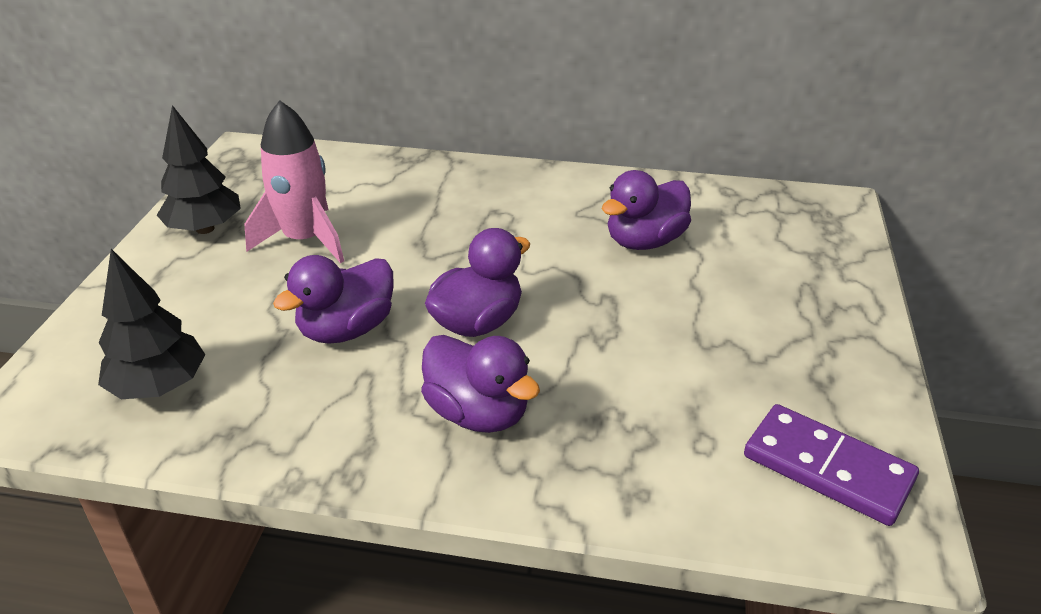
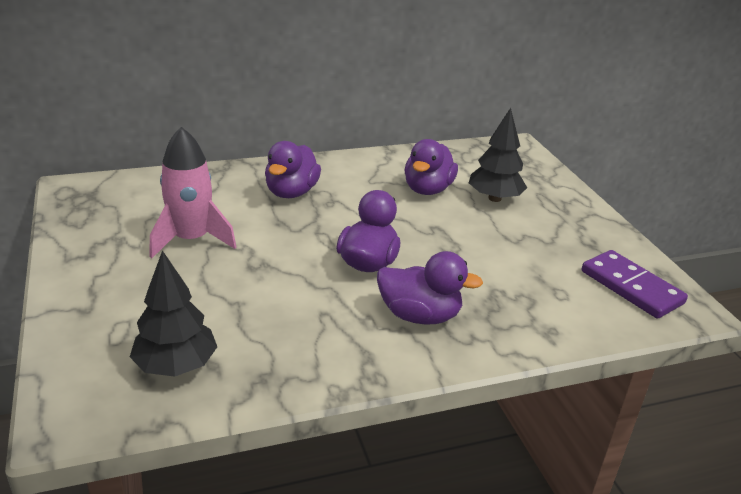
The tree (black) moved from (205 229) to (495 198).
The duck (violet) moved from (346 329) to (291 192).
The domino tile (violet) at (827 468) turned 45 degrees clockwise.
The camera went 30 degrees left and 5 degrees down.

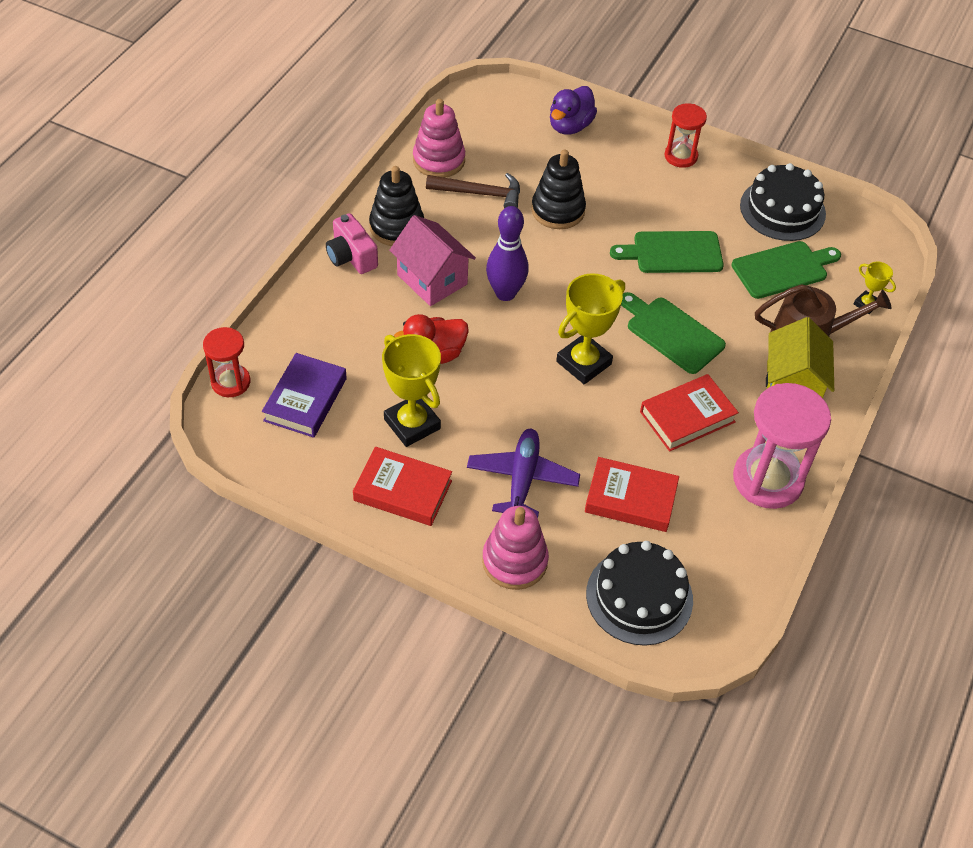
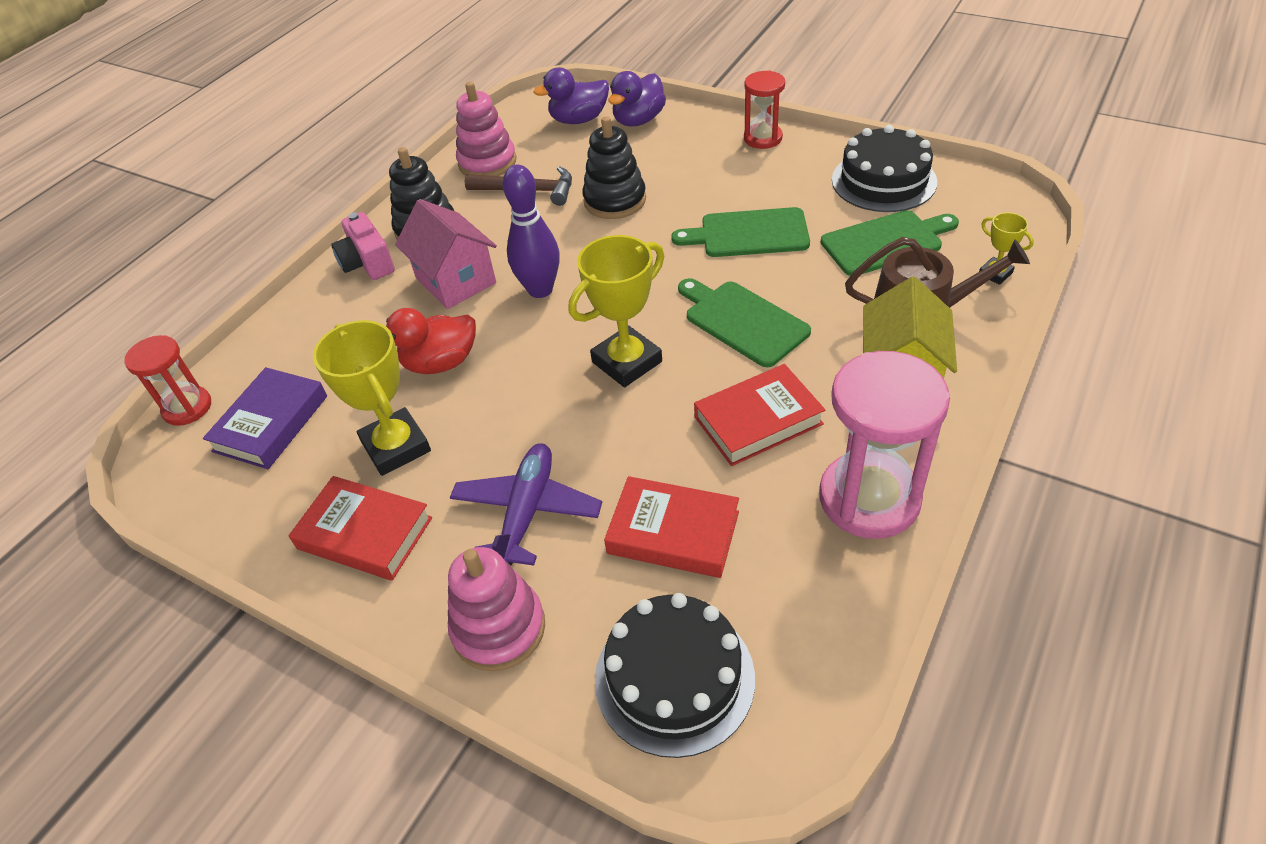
The duck (violet) at (579 120) appeared.
The camera went 10 degrees right and 5 degrees down.

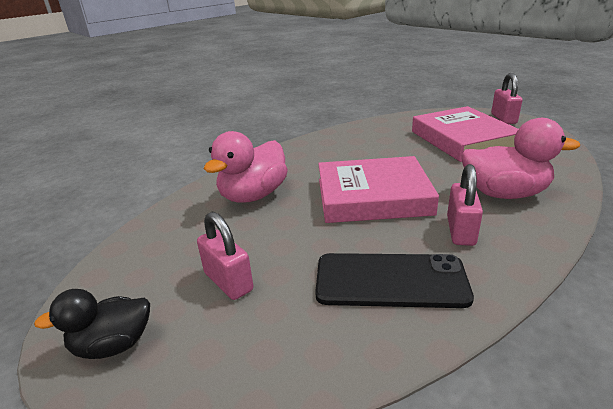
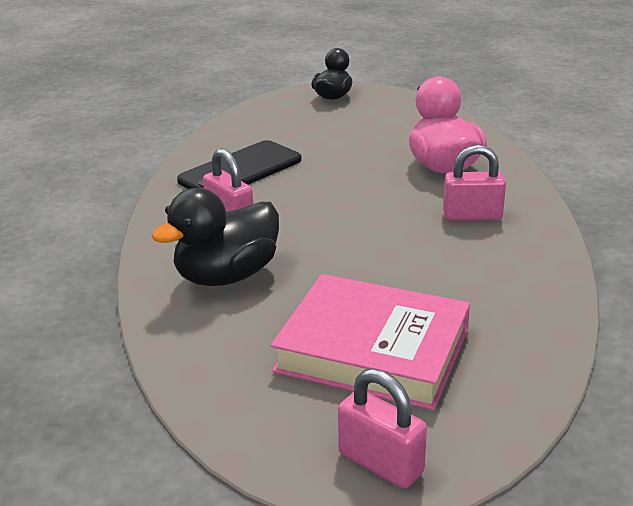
The small lock (rose-pink) moved from (228 282) to (472 216).
The hardback (rose-pink) at (373 196) disappeared.
The duck (rose-pink) at (504 193) became the duck (black) at (227 276).
The camera went 130 degrees right and 0 degrees up.

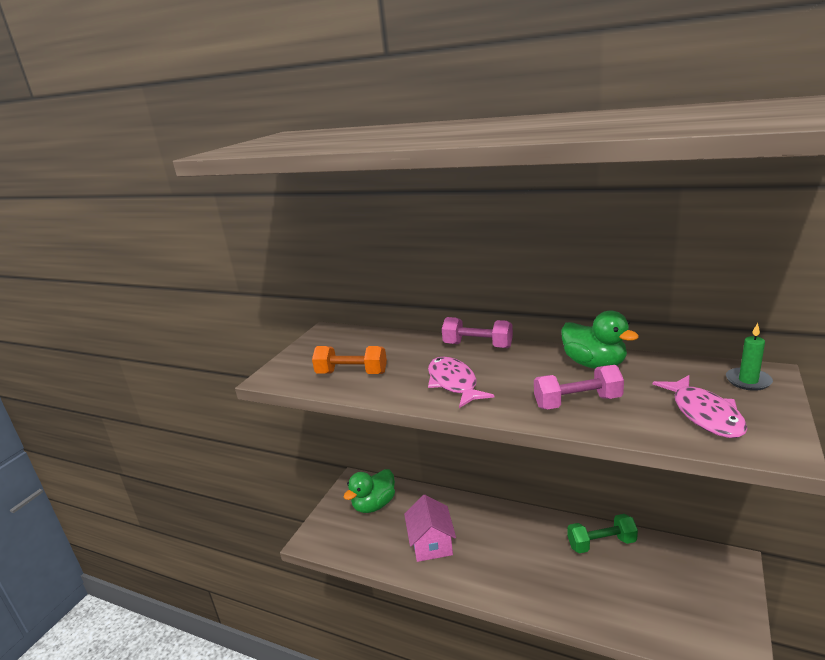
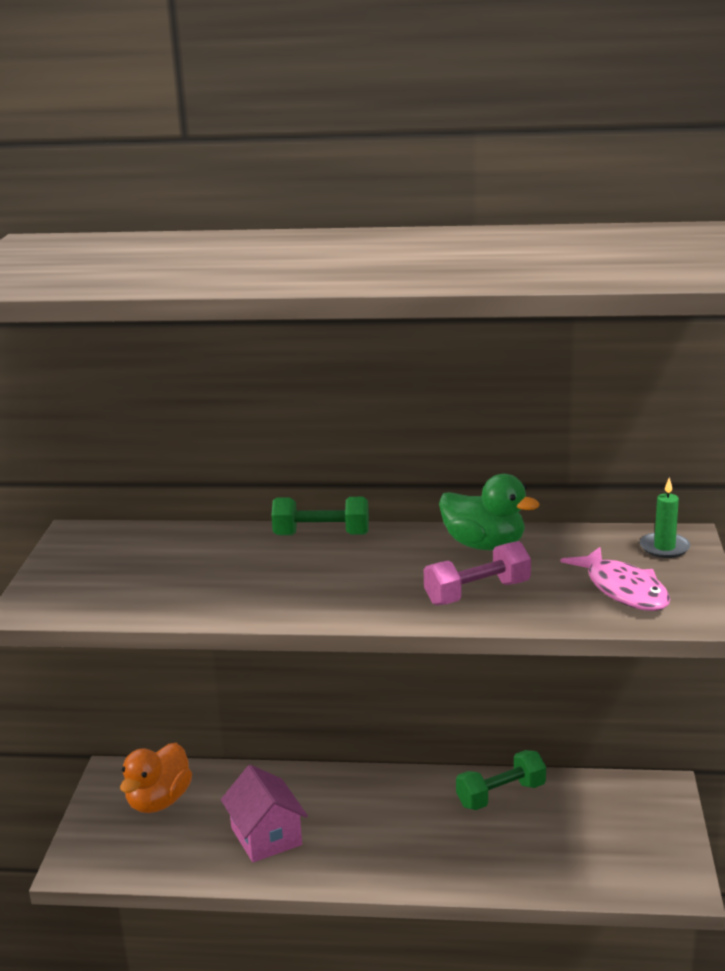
The free weight (bright orange) at (352 373) disappeared.
The duck (green) at (374 505) became the duck (bright orange) at (159 801).
The fish (rose-pink) at (453 383) disappeared.
The free weight (rose-pink) at (478 345) became the free weight (green) at (321 535).
The camera went 20 degrees left and 0 degrees up.

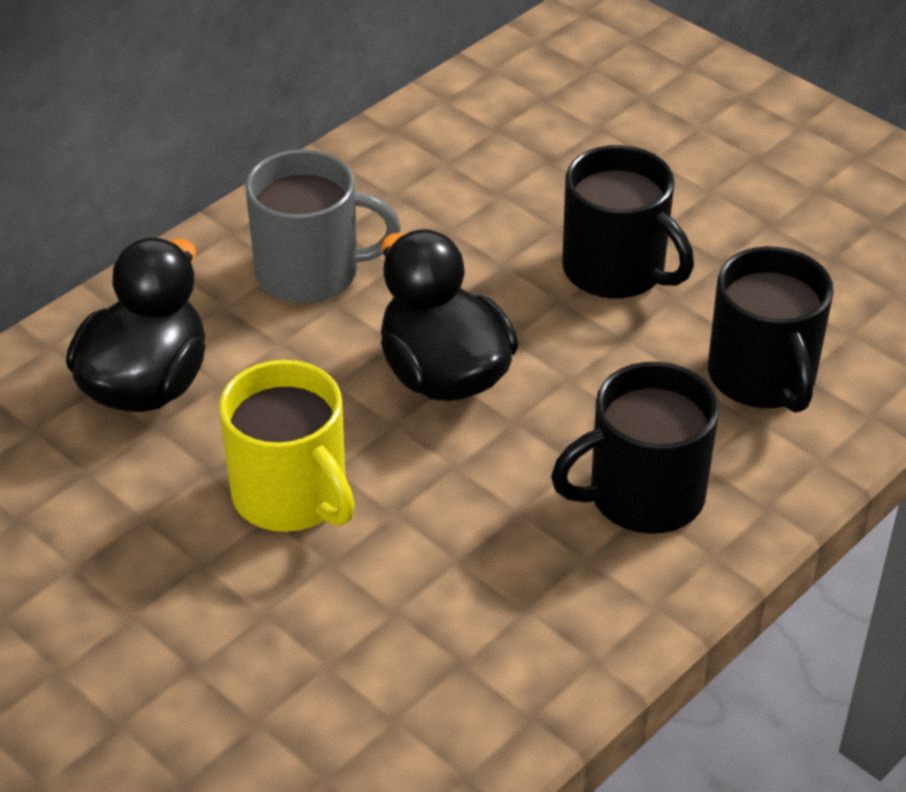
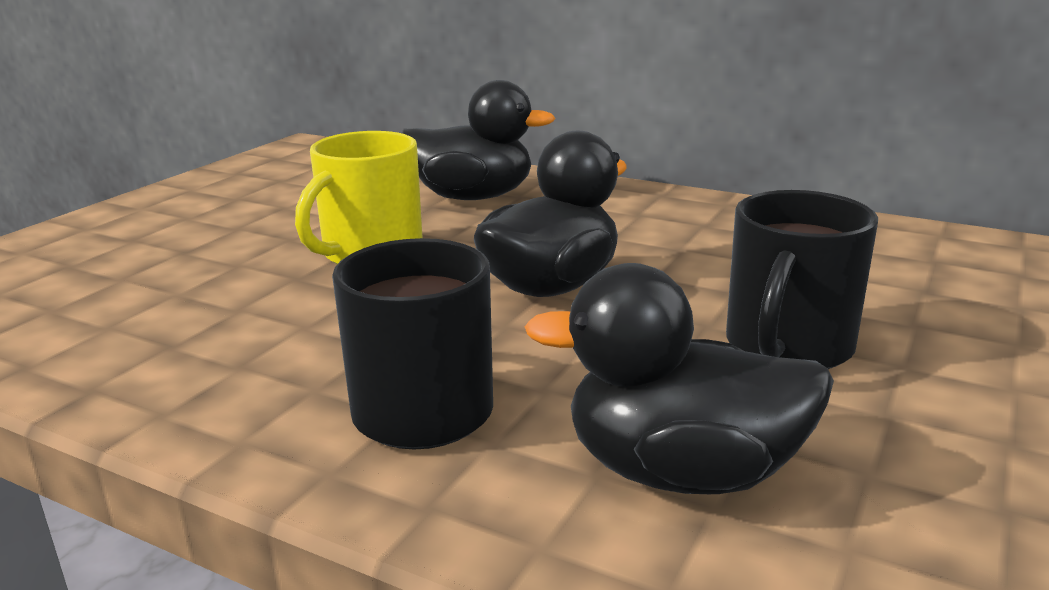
The tea mug (gray) at (311 273) disappeared.
The tea mug (black) at (763 378) was replaced by the duck (black) at (681 472).
The camera went 75 degrees right and 20 degrees down.

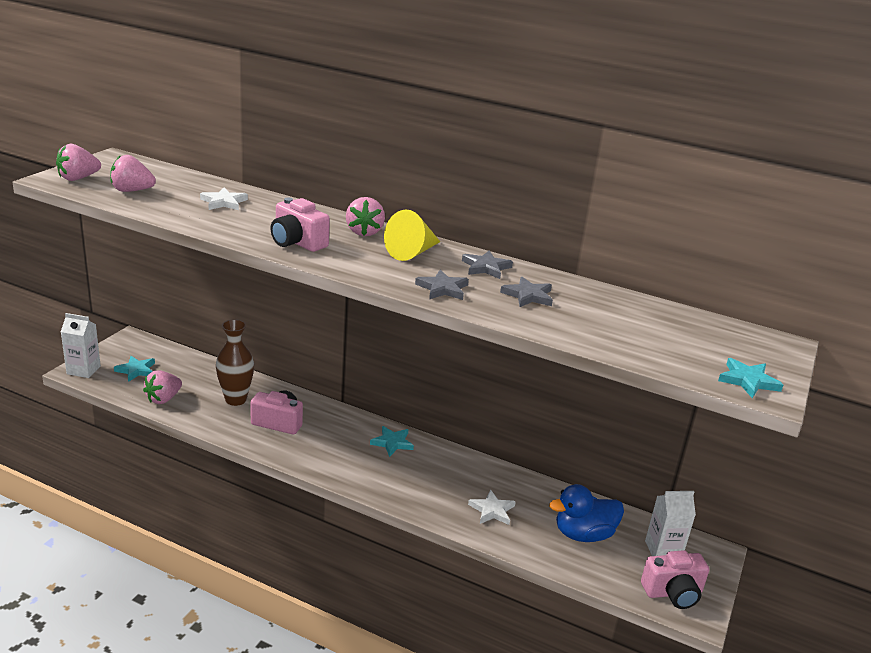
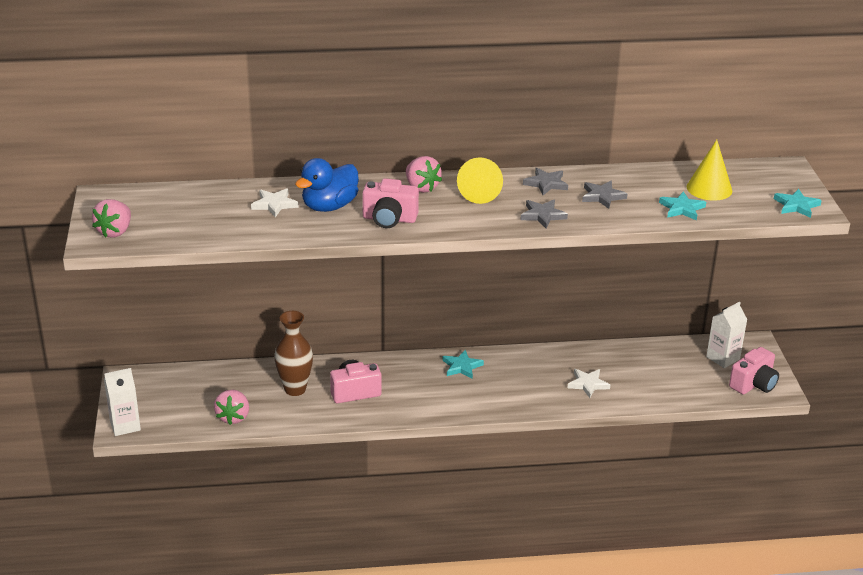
The strawberry (rose-pink) at (132 191) disappeared.
The star shape (turquoise) moved from (136 370) to (682 208).
The duck (royal blue) moved from (583 534) to (329 206).
The solid cone (bright yellow) at (709 188) appeared.
The camera went 30 degrees left and 5 degrees up.

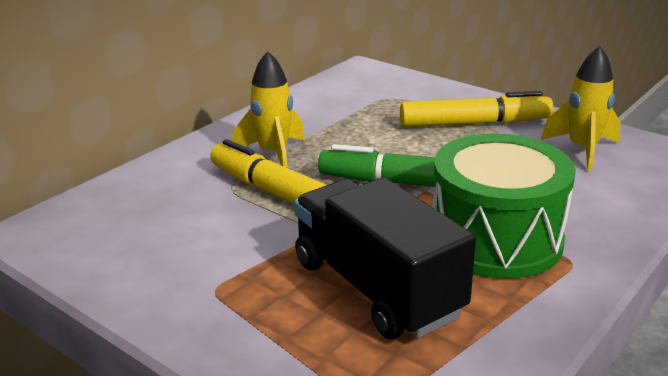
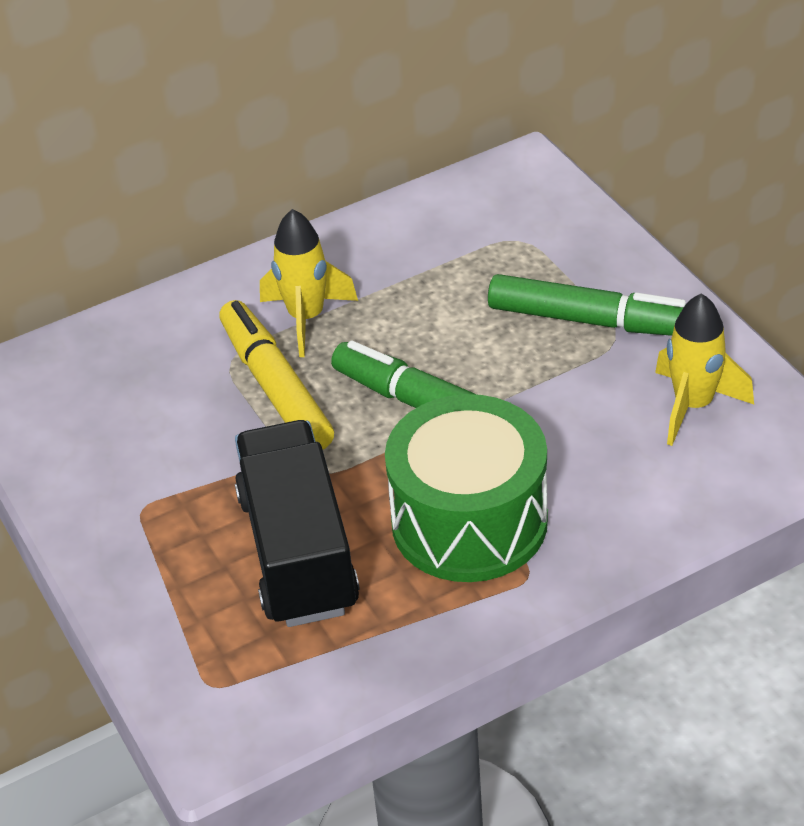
The marker (bright yellow) at (474 123) became the marker (green) at (592 321).
The camera went 25 degrees right and 15 degrees up.

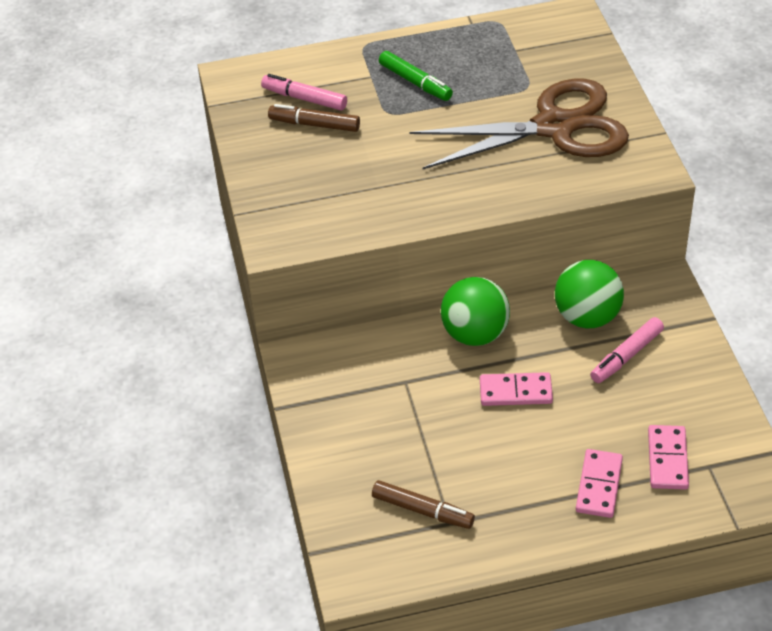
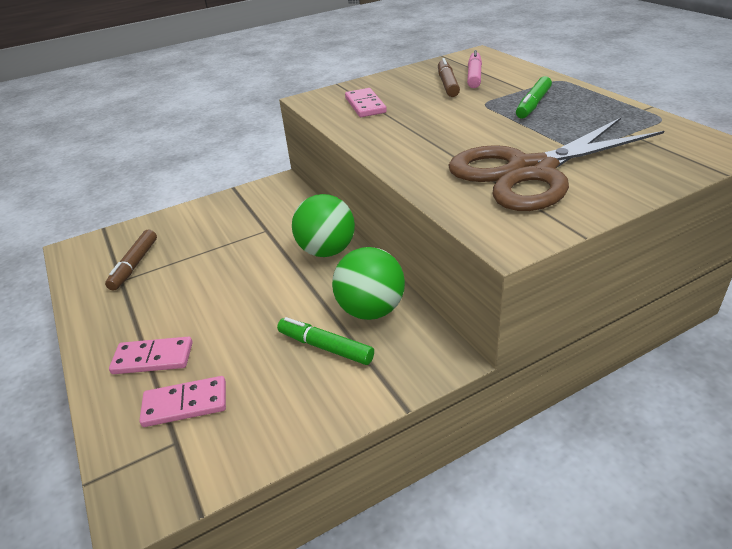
The shears (dark brown) at (554 127) turned 90 degrees clockwise.
The domino tile (rose-pink) moved from (515 391) to (365 105).
The marker (rose-pink) at (626 356) became the marker (green) at (325 347).
The camera went 75 degrees right and 10 degrees down.

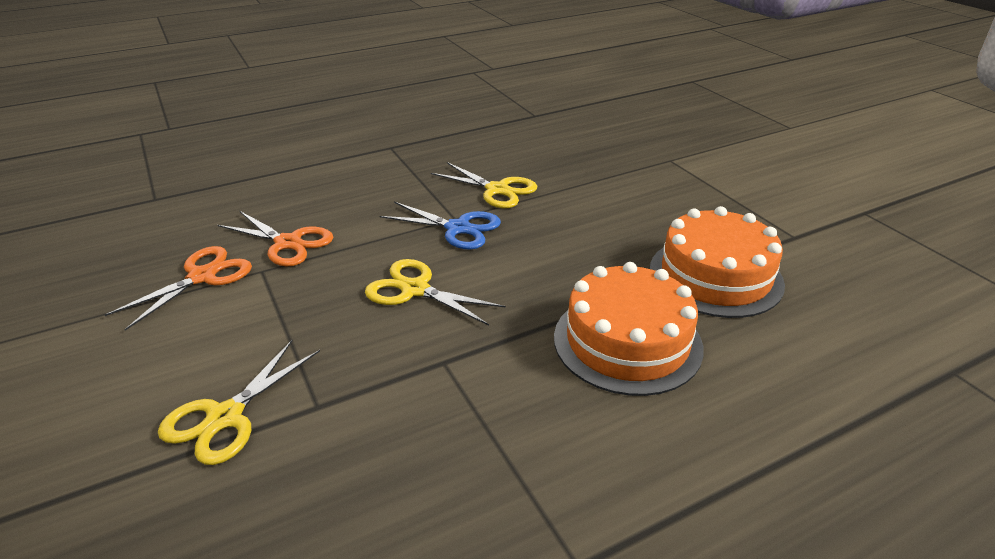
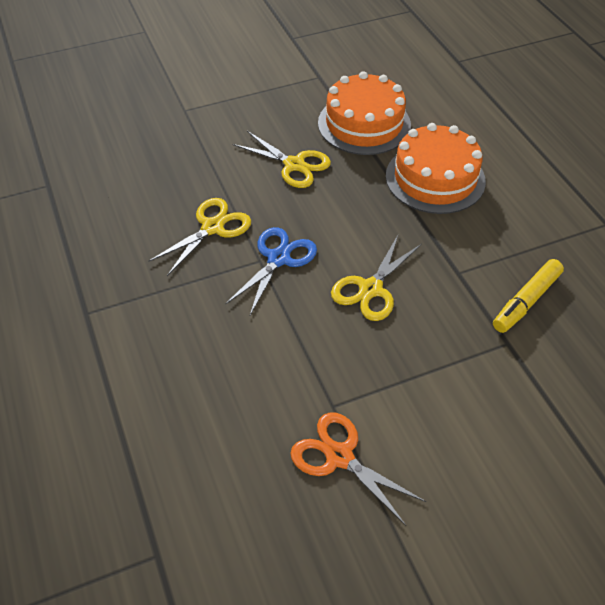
The shears (bright yellow) moved from (225 417) to (294 165).
The shears (bright orange) at (288 243) disappeared.
The marker (bright yellow) at (526 301) appeared.
The camera went 85 degrees left and 15 degrees up.

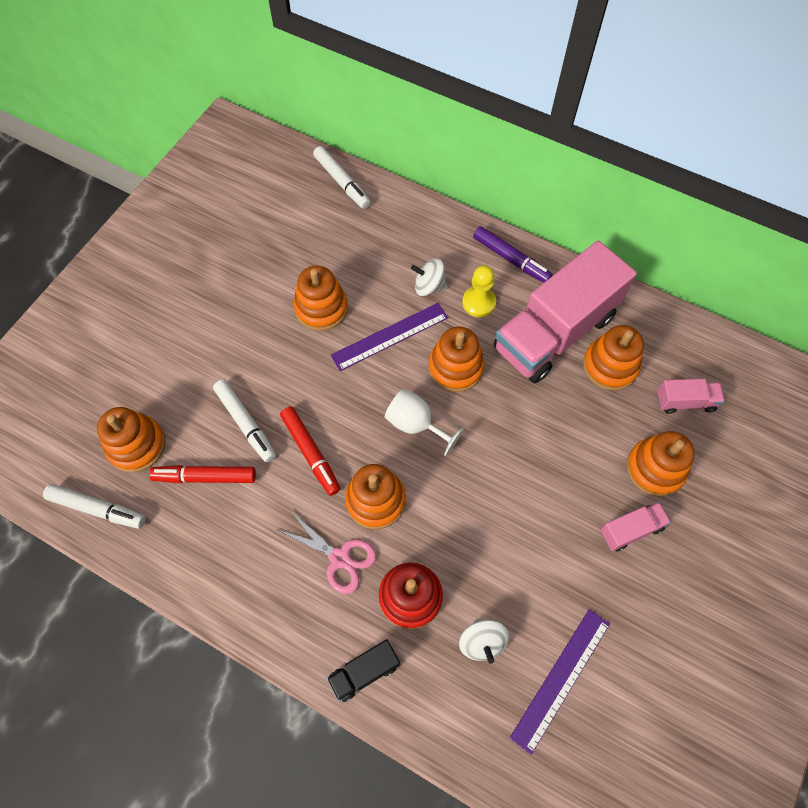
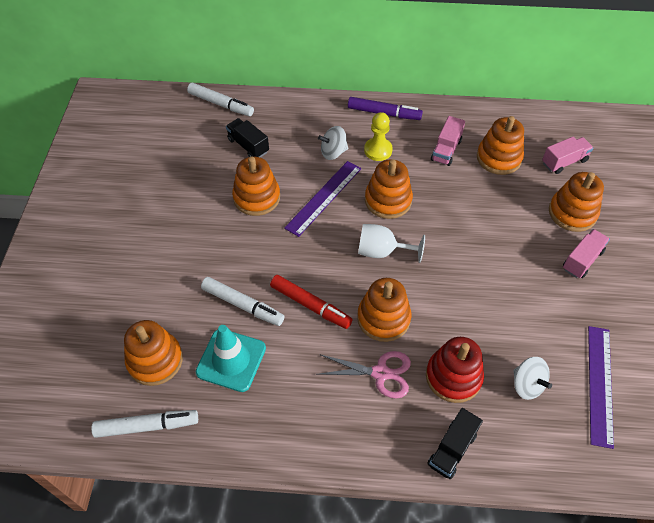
The marker (red) at (205 477) was replaced by the traffic cone (turquoise) at (231 360).
The lorry (rose-pink) at (555 332) changed to 0.42 times the size.
The lorry (black) at (248 146) appeared.
The camera went 25 degrees left and 10 degrees down.

